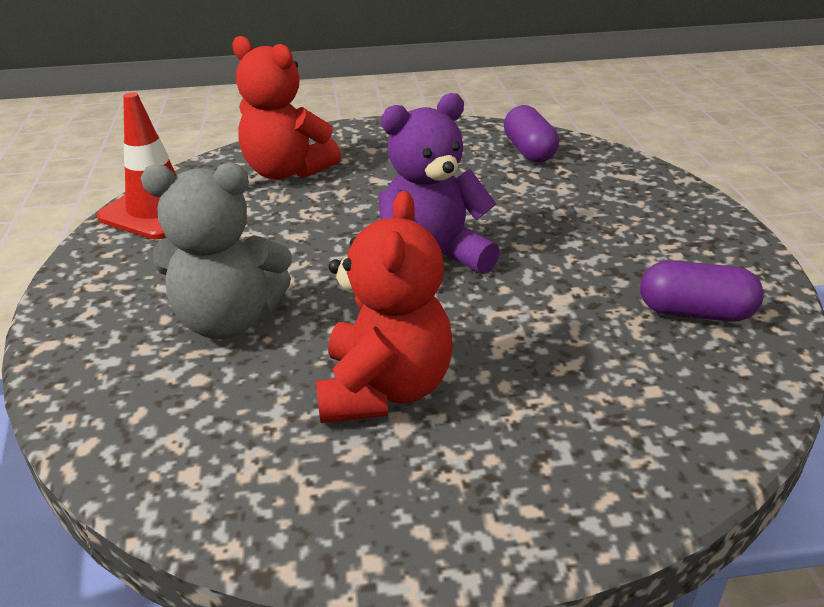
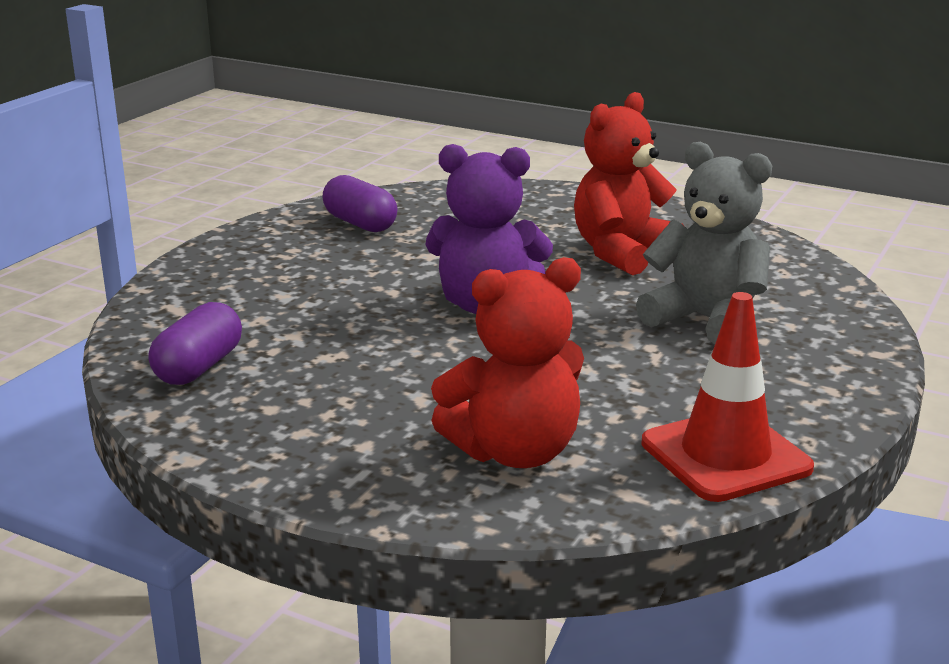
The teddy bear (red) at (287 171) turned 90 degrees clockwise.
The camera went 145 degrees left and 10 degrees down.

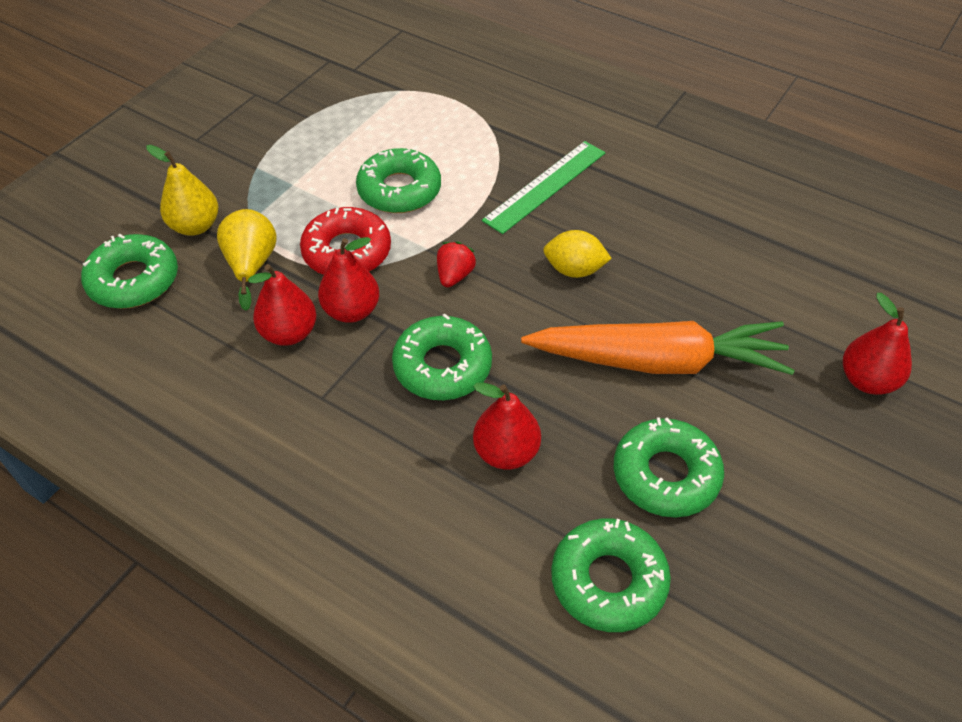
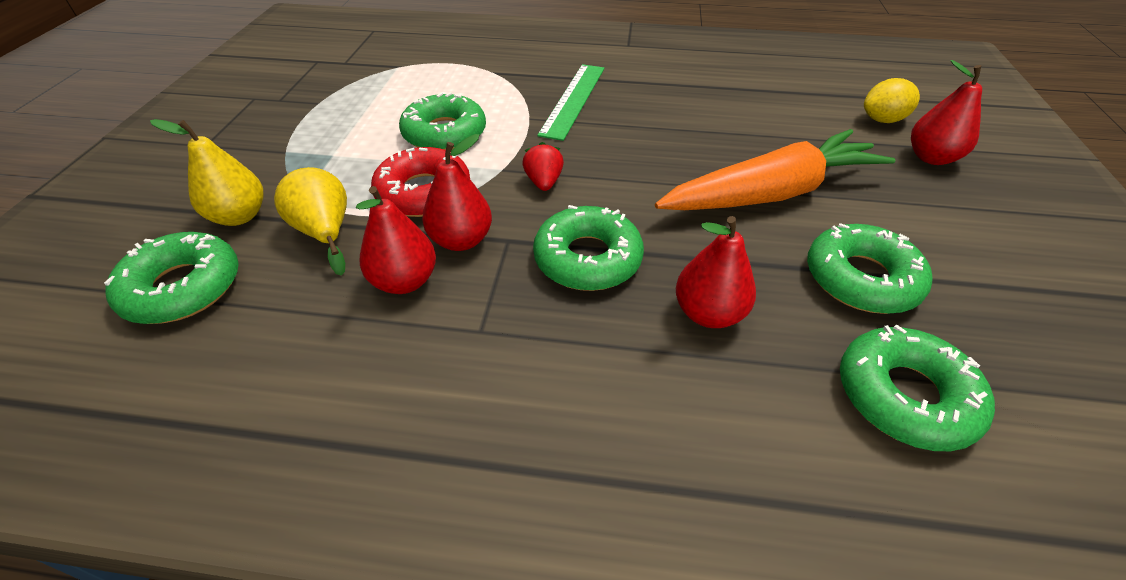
The citrus fruit (bright yellow) moved from (574 270) to (882 120).
The camera went 25 degrees left and 5 degrees down.

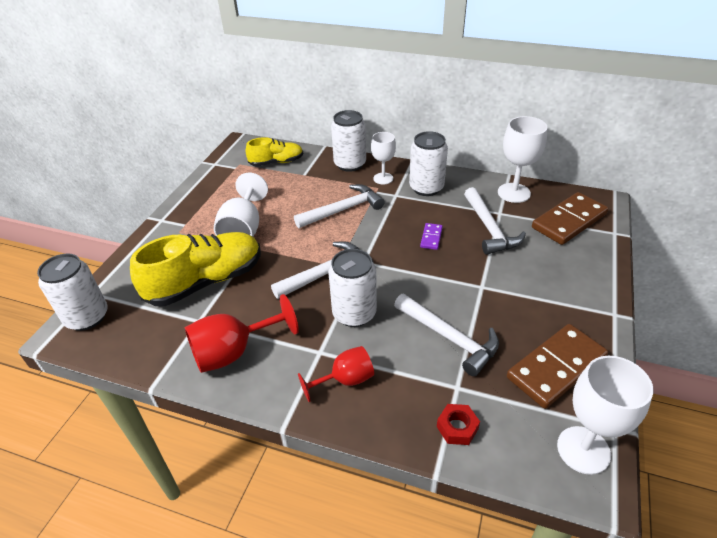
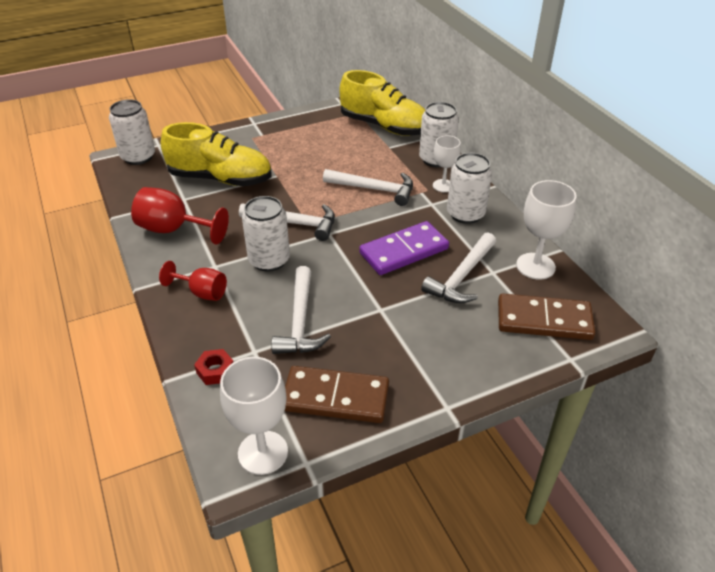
The chalice (white) at (243 229) disappeared.
The lace-up shoe (bright yellow) at (276 162) changed to 1.74 times the size.
The domino tile (violet) at (431 237) changed to 2.18 times the size.
The camera went 45 degrees right and 0 degrees up.

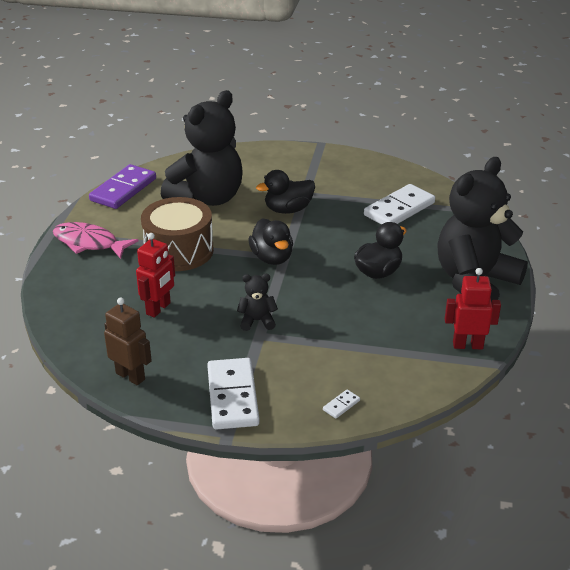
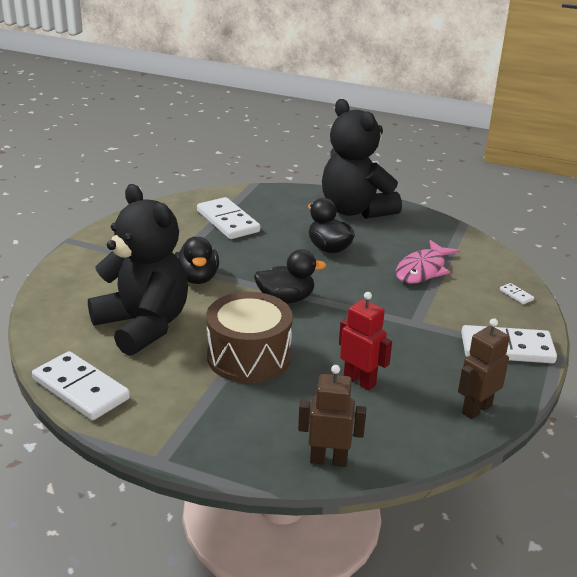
The fish (rose-pink) moved from (89 243) to (422 270).
The domino tile (violet) at (123 190) became the domino tile (white) at (81 389).
The teddy bear (black) at (257 321) disappeared.
The robot figure (red) at (467 345) disappeared.
The robot figure (dark brown) at (328 460) appeared.
The camera went 80 degrees left and 5 degrees down.

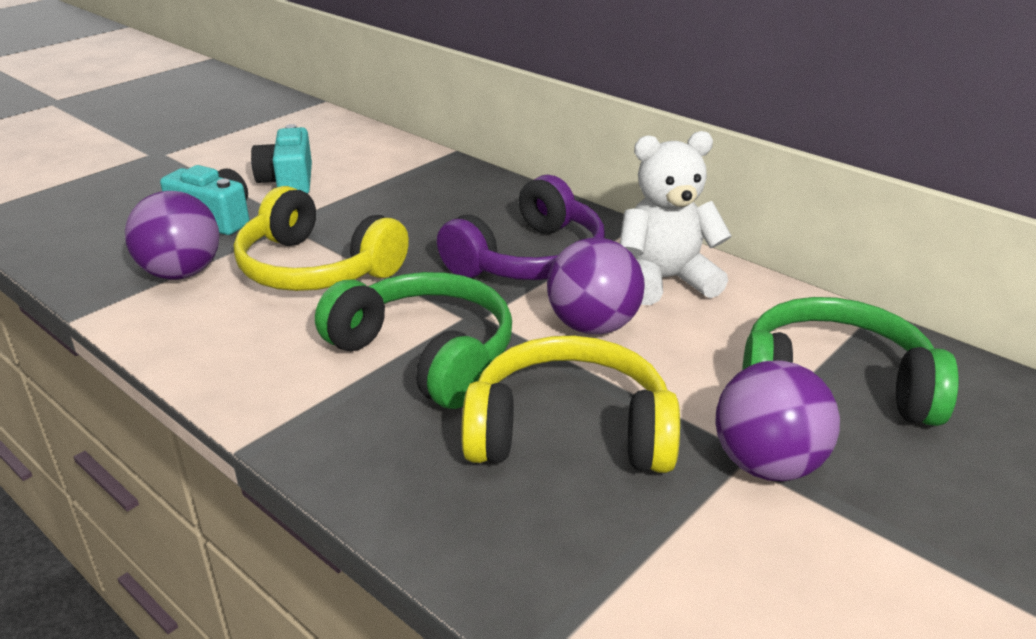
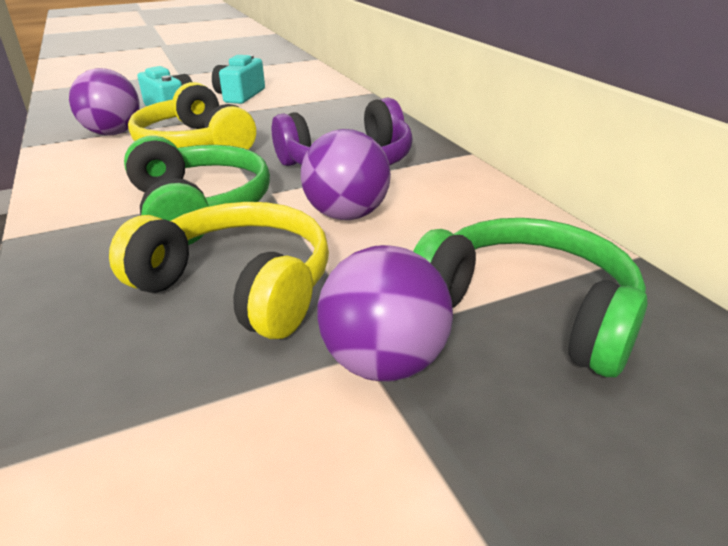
The teddy bear (white) at (665 280) disappeared.
The camera went 25 degrees right and 0 degrees up.

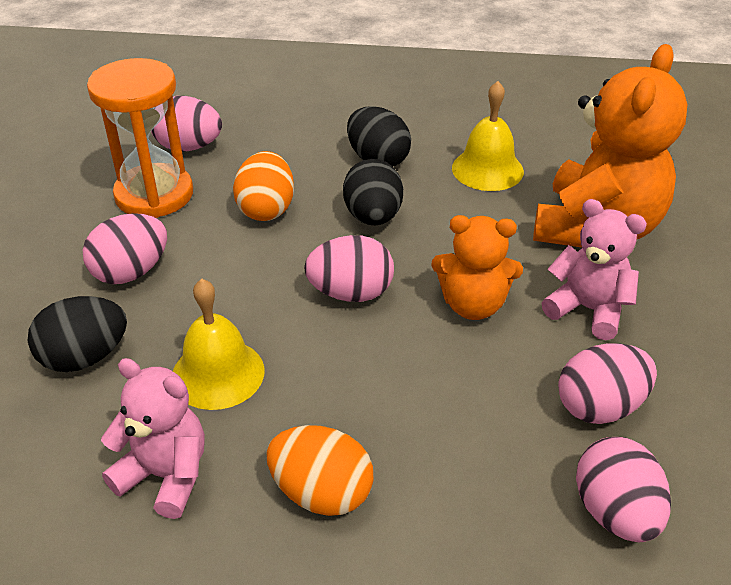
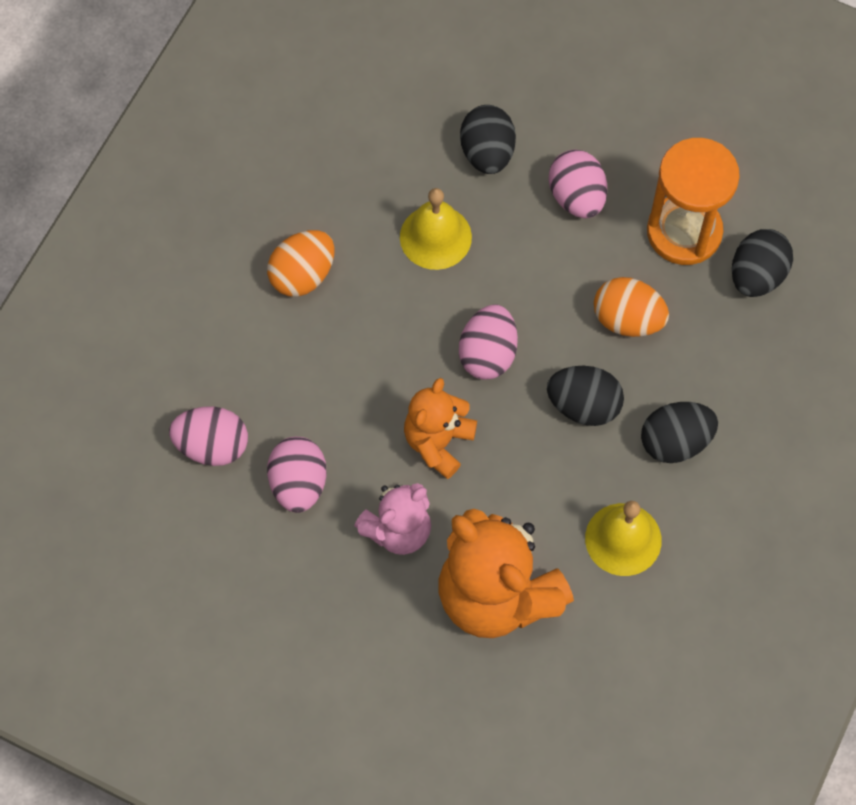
The teddy bear (rose-pink) at (165 475) disappeared.
The egg shape (rose-pink) at (189 147) became the egg shape (black) at (757 275).
The camera went 110 degrees right and 25 degrees up.

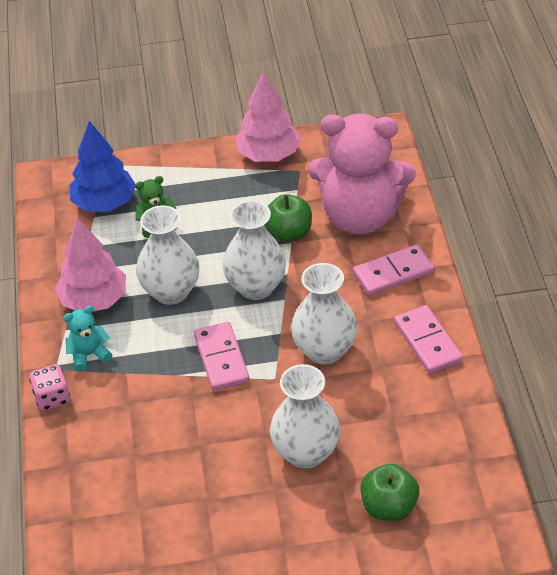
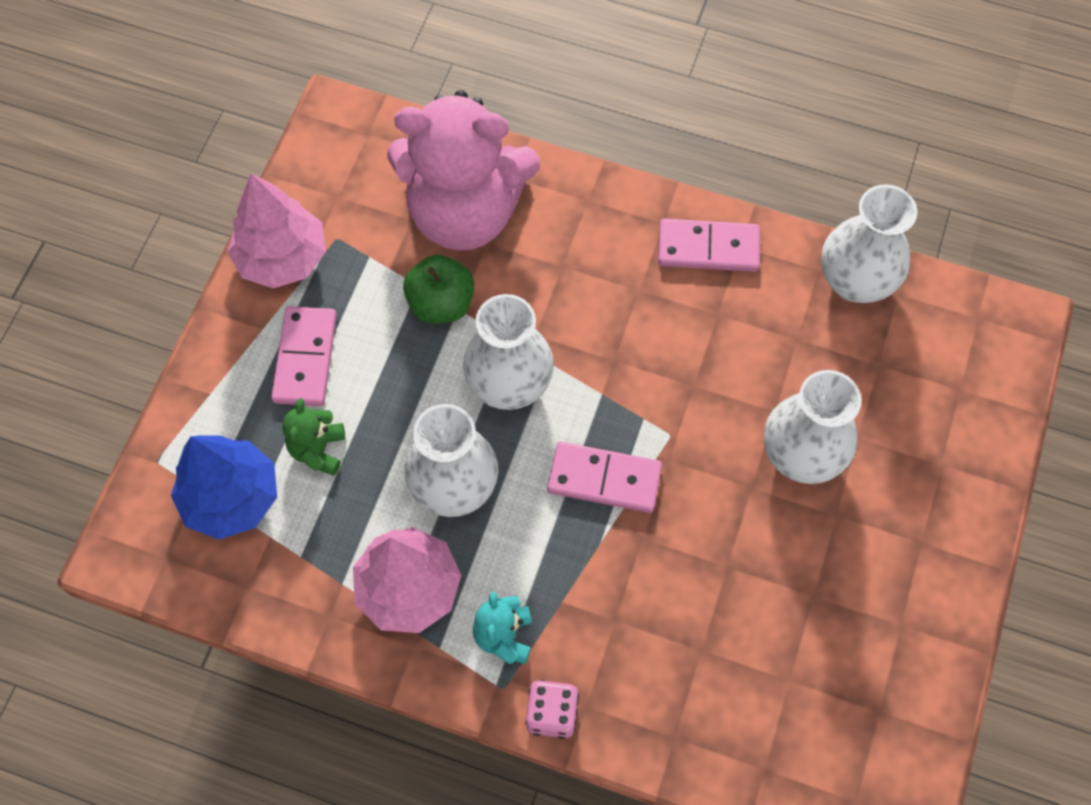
The vase (white) moved from (324 350) to (855 281).
The teddy bear (rose-pink) at (360 216) turned 60 degrees clockwise.
The domino tile (rose-pink) moved from (393 273) to (305 358).
The apple (green) at (389 507) disappeared.
The camera went 65 degrees left and 20 degrees up.

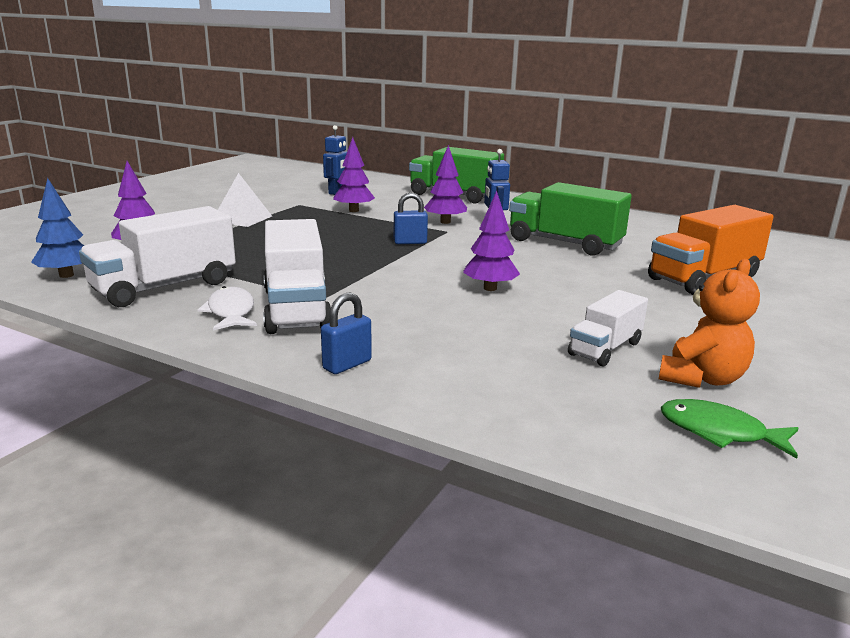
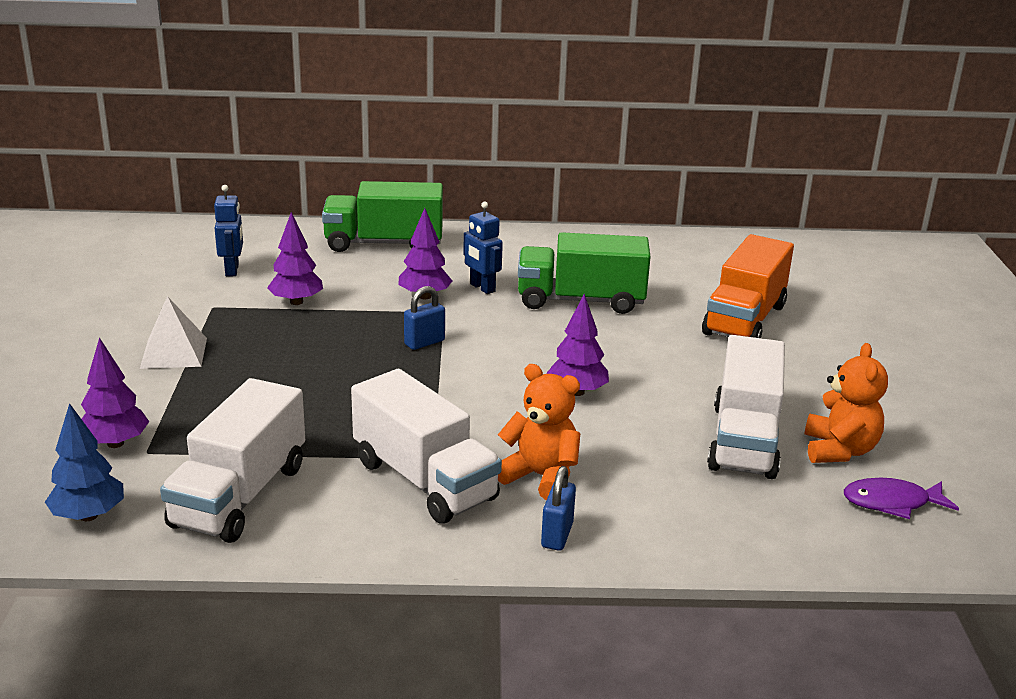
The fish (white) at (231 312) disappeared.
The lorry (white) at (605 348) changed to 1.71 times the size.
The fish (green) at (719 432) became the fish (violet) at (891 503).
The teddy bear (bright orange) at (541 477) appeared.
The camera went 30 degrees left and 5 degrees up.

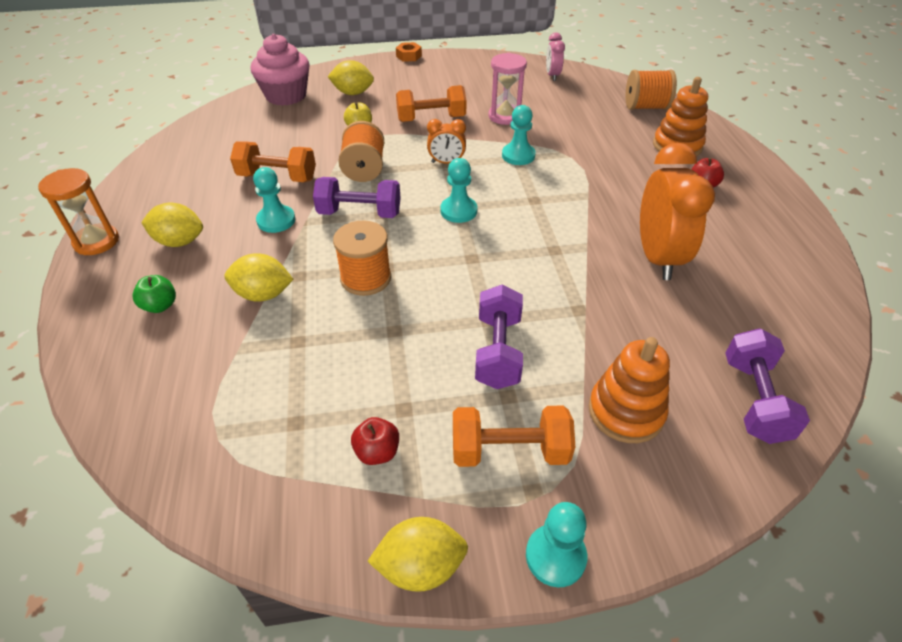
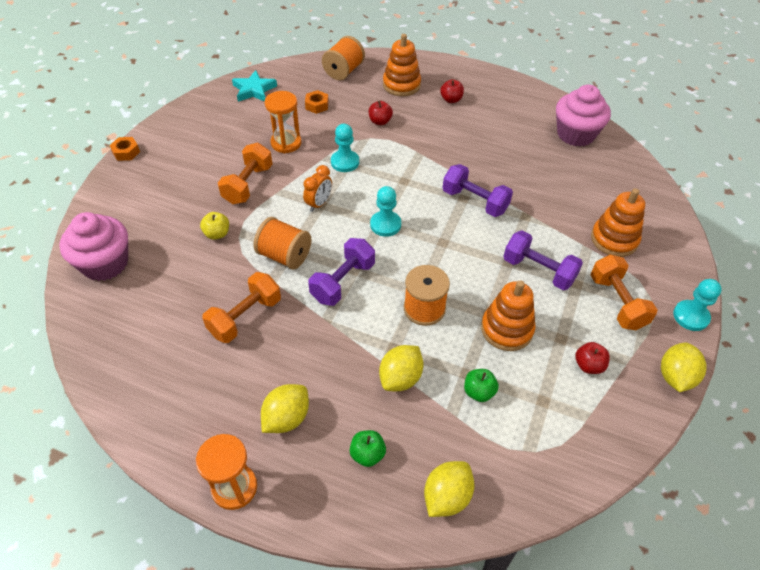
The chess pawn (turquoise) at (276 220) disappeared.
The citrus fruit (bright yellow) moved from (353 93) to (446 497).
The free weight (bright orange) at (509 451) turned 45 degrees counterclockwise.
The hourglass (rose-pink) at (505 116) became the hourglass (bright orange) at (286 143).
The bedside clock (rose-pink) at (552 76) was replaced by the star shape (turquoise) at (254 90).
The bedside clock (bright orange) at (658 257) disappeared.
The free weight (violet) moved from (754 400) to (475 201).
The hexagon nut (bright orange) at (317 105) appeared.
The apple (red) at (380 121) appeared.
The apple (green) at (479 392) appeared.
The stacking toy (bright orange) at (507 329) appeared.
The fairy cake (rose-pink) at (575 134) appeared.
The camera went 60 degrees left and 5 degrees up.

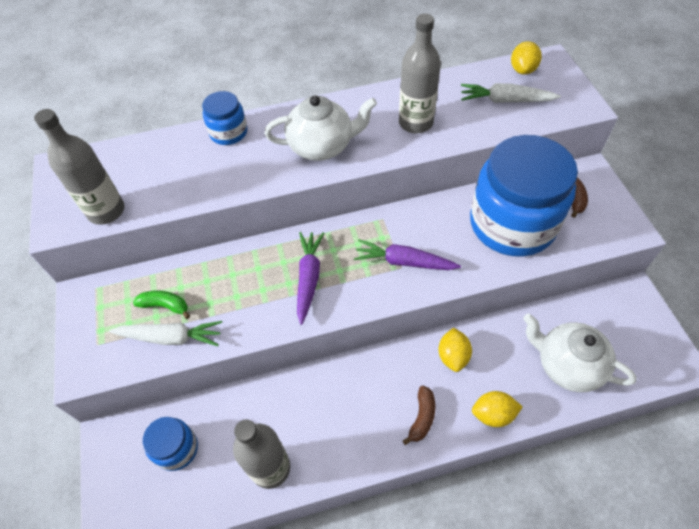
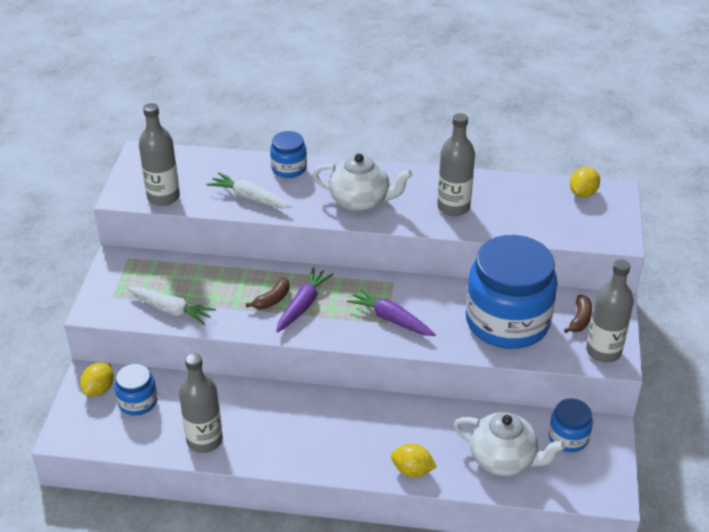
The banana (green) at (165 306) disappeared.
The banana (dark brown) moved from (422 417) to (272 300).
The citrus fruit (bright yellow) moved from (453 356) to (99 389).
The root vegetable (white) moved from (505 100) to (249 198).
The teapot (white) at (567 365) turned 150 degrees clockwise.
The jam jar (royal blue) at (568 437) appeared.
The flask (gray) at (603 351) appeared.
The camera went 20 degrees right and 15 degrees down.

